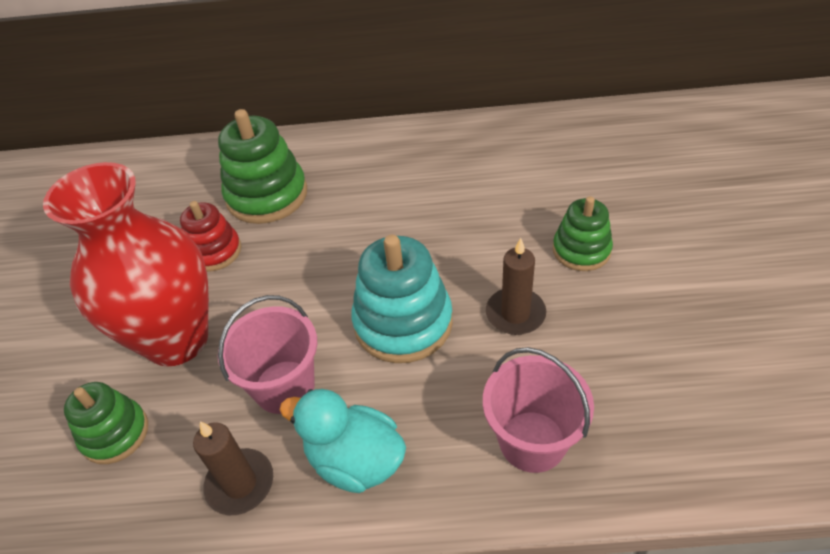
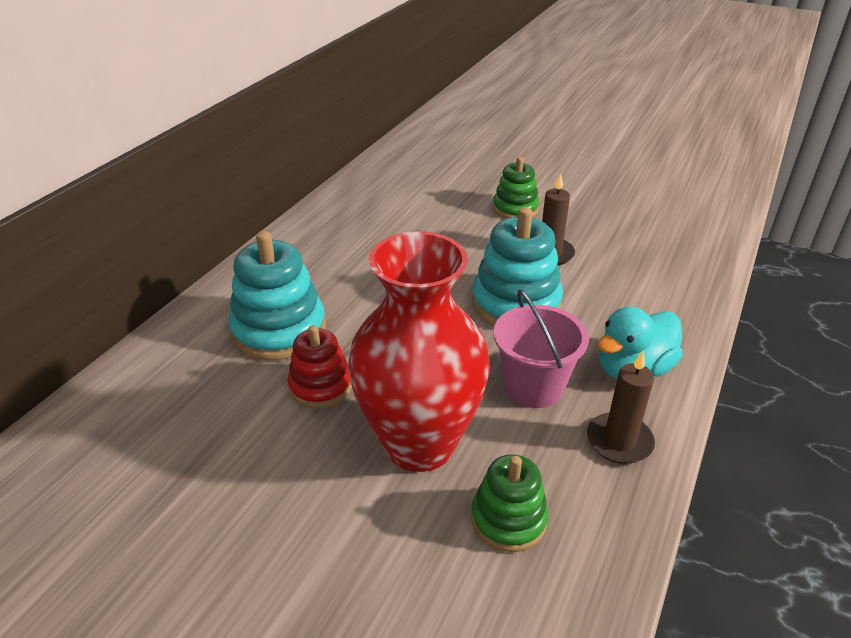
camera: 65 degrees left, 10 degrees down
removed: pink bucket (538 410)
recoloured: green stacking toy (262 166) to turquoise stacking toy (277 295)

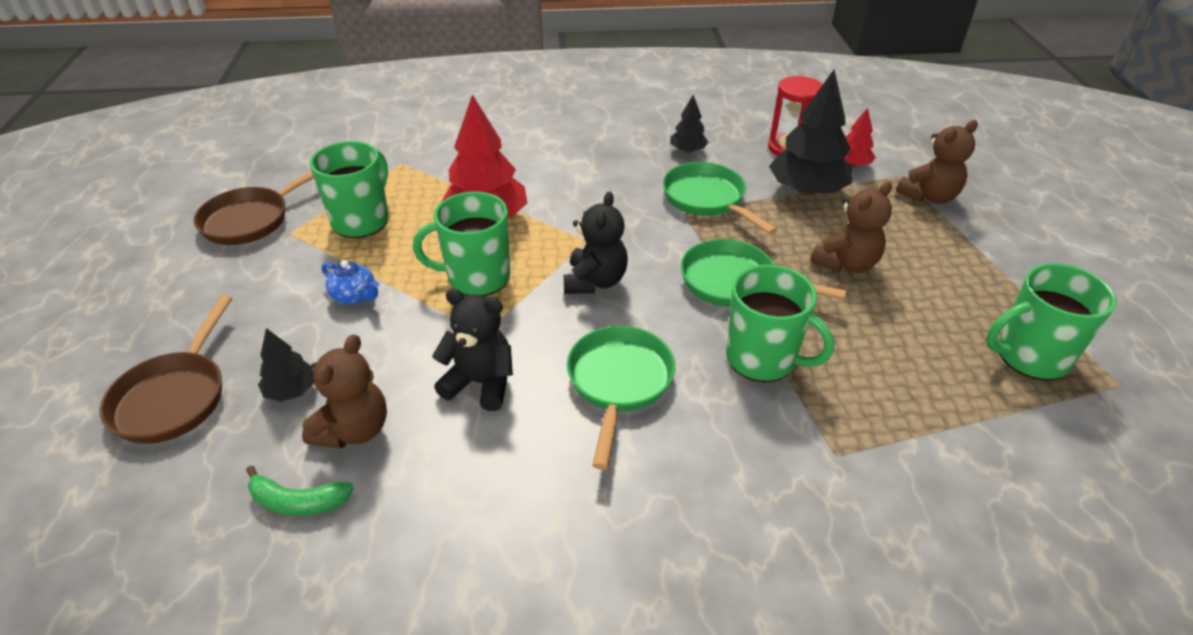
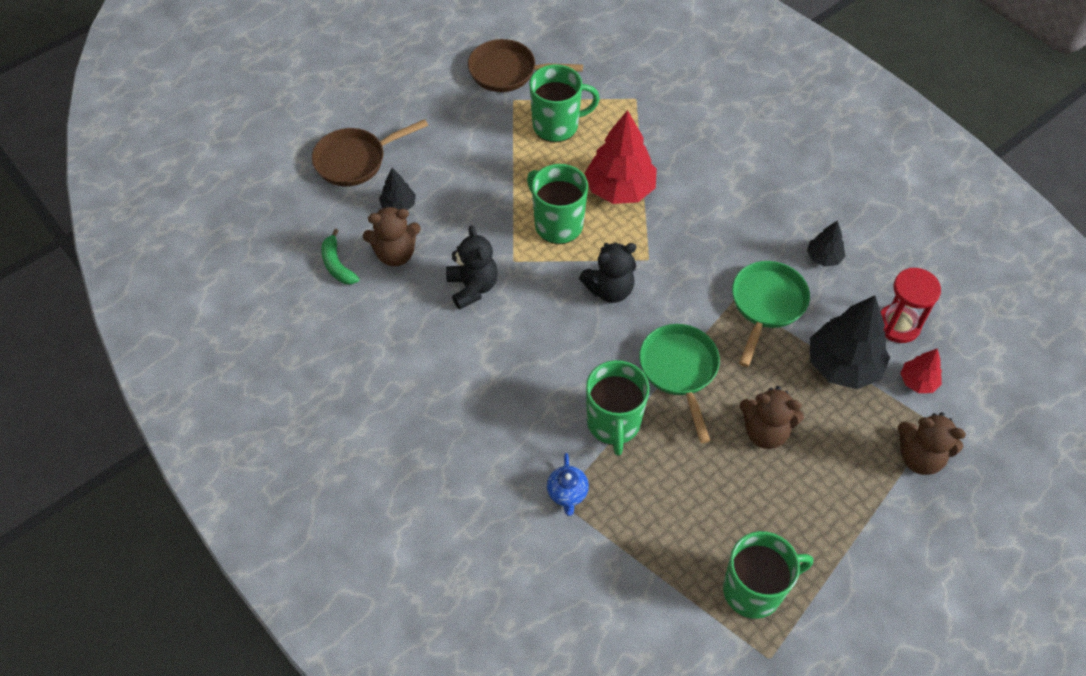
camera: 55 degrees right, 15 degrees up
removed: green pan (621 398)
moved: blue teapot (350 282) to (568 484)
turned: green mug (1051 322) = (768 575) 120 degrees clockwise

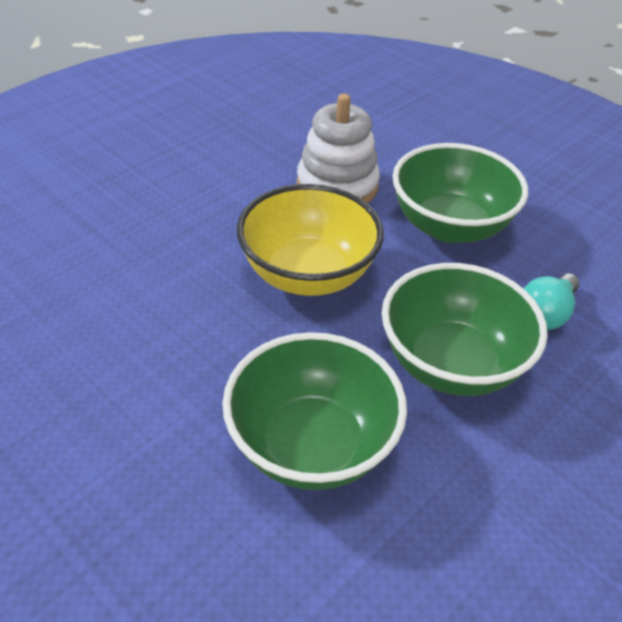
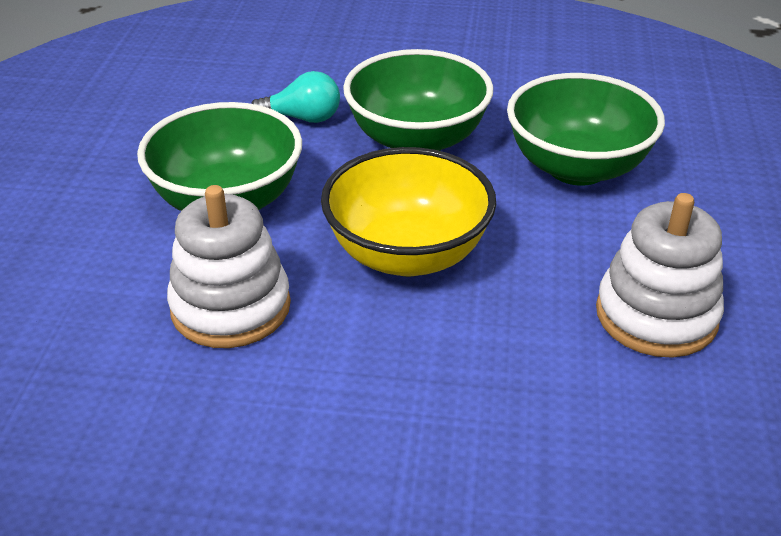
camera: 125 degrees left, 5 degrees down
added: white stacking toy (660 275)

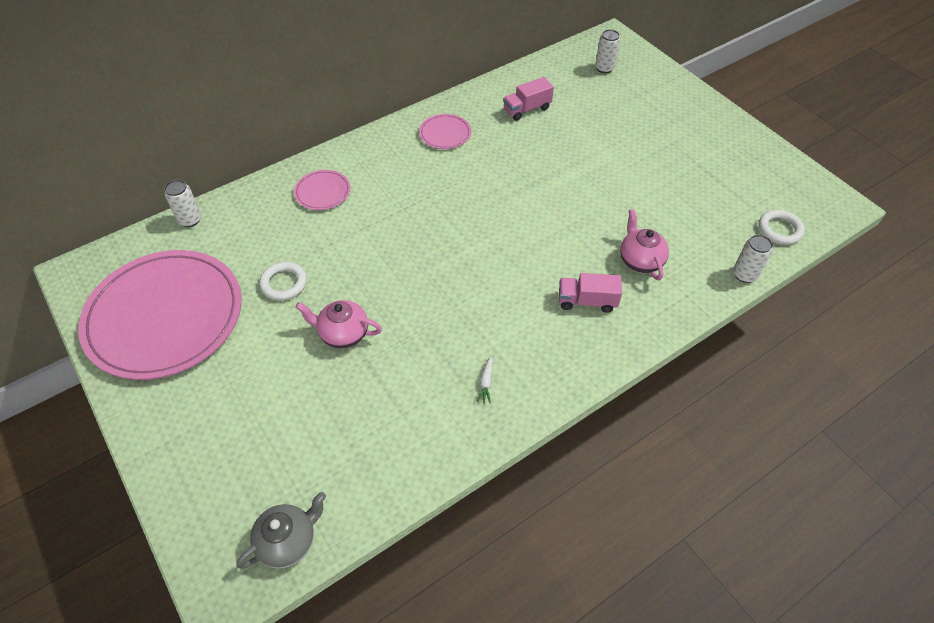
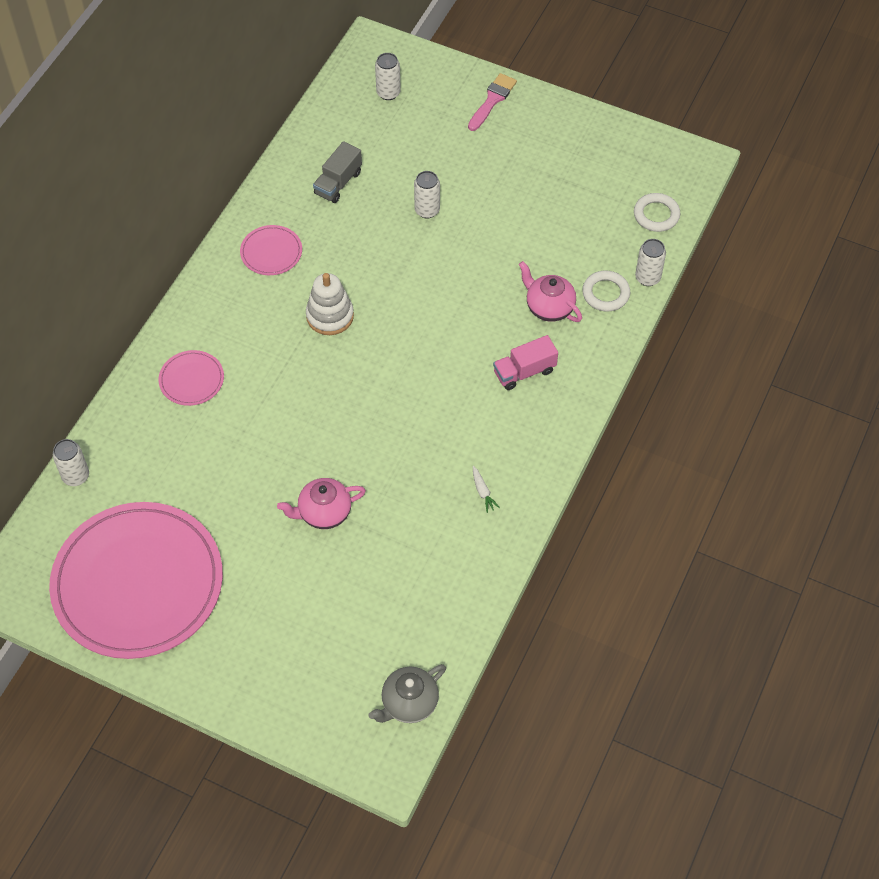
camera: 30 degrees left, 5 degrees up
added: white stacking toy (330 304); white can (427 194); pink brush (492 102)
moved: white ring (283 281) to (606 291)
recoloured: pink truck (528 99) to grey truck (337 172)
turned: grey teapot (281 530) = (407 693) 150 degrees counterclockwise

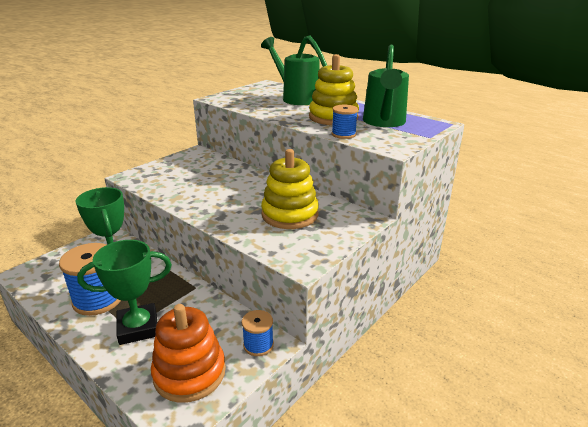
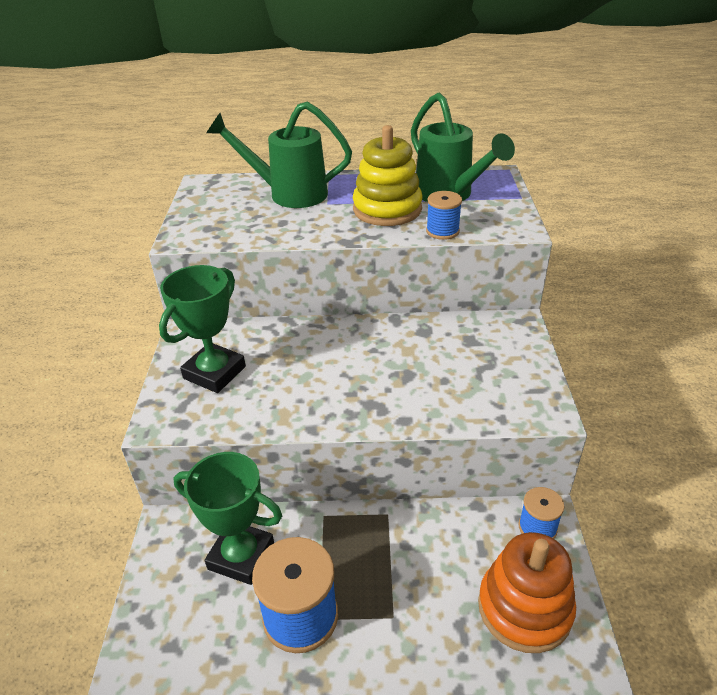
camera: 40 degrees left, 10 degrees up
removed: yellow stacking toy (290 189)
moved: green trophy (124 292) to (202 329)

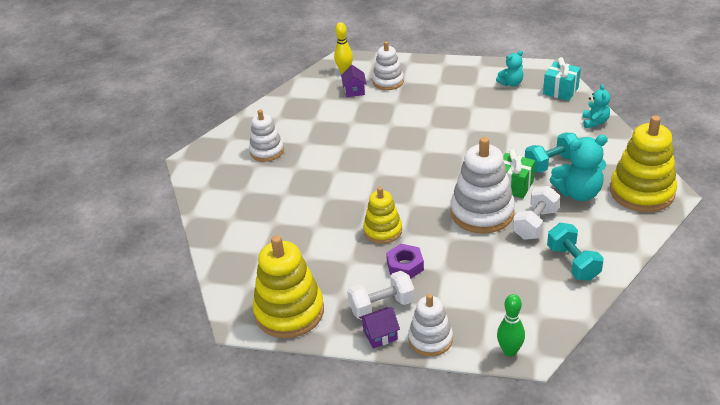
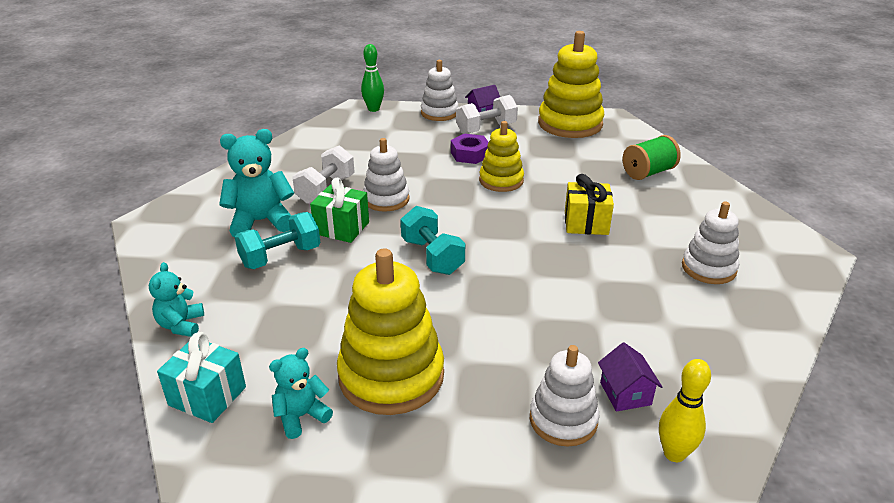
camera: 170 degrees right, 5 degrees down
added: yellow gift (589 204); green spool (652 157)
moved: turquoise dumbbell (575 252) to (433 240); yellow stacking toy (643 163) to (390 331)
resized: white stacking toy (482 185) = (386 175) x0.60

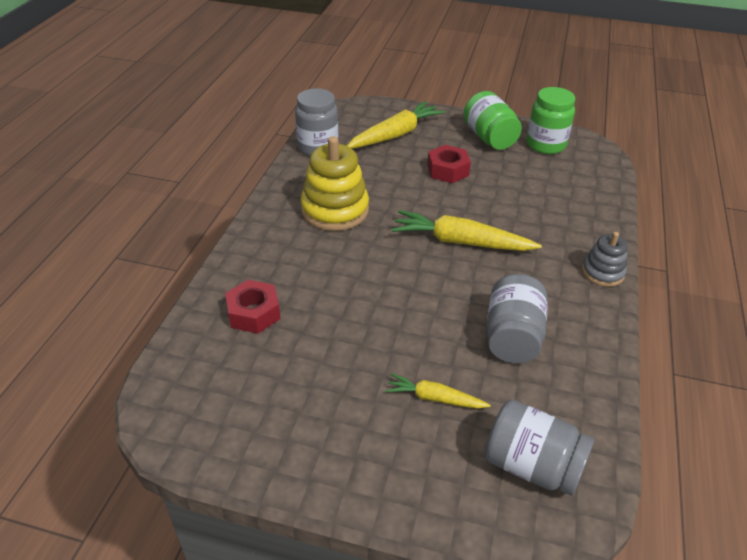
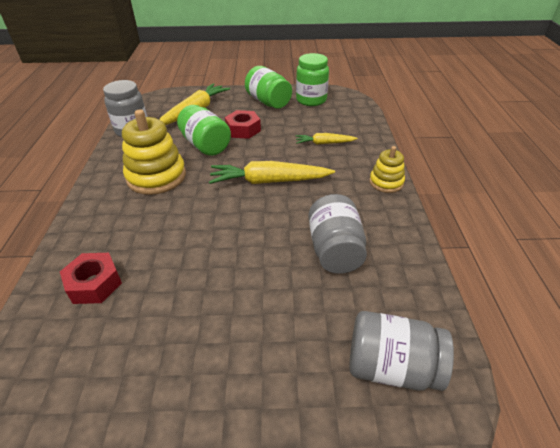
camera: 15 degrees left, 0 degrees up
added: green jar (204 130)
moved: yellow carrot (438 391) to (327 139)
recoloured: grey stacking toy (605 259) to yellow stacking toy (387 169)

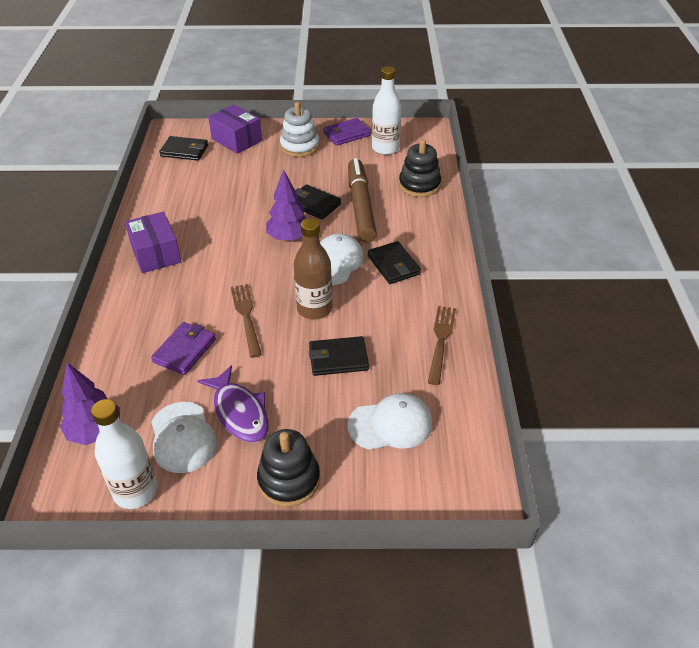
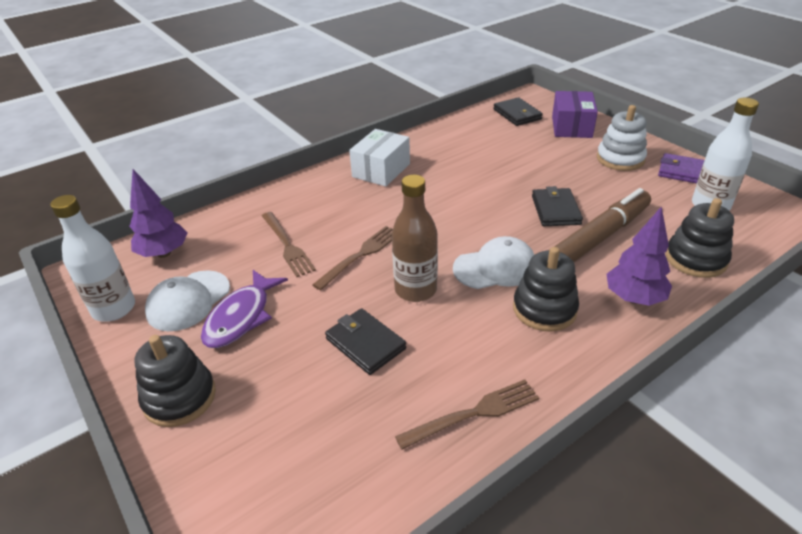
camera: 55 degrees right, 5 degrees down
removed: white cap (390 421)
moved: purple tree (286 205) to (639 256)
replaced: purple wallet (183 348) to brown fork (289 244); black wallet (394 262) to black stacking toy (546 289)
recoloured: purple box (153 242) to white box (379 158)

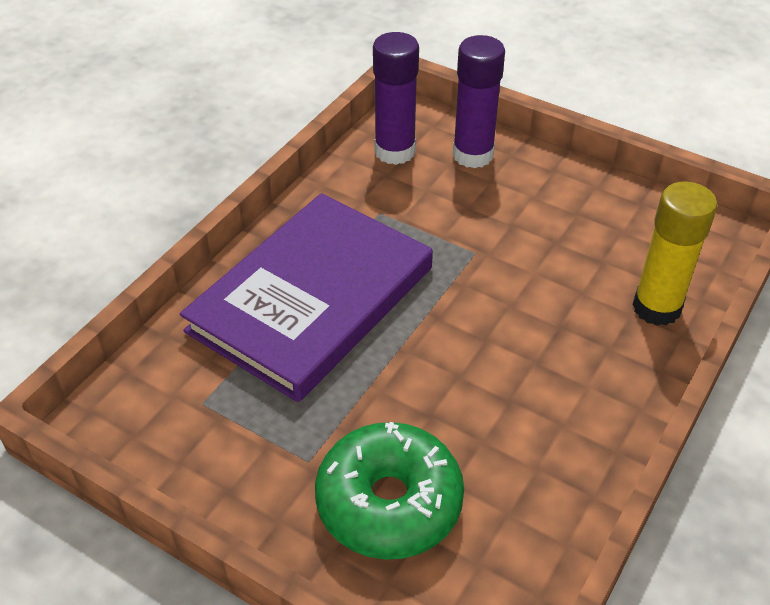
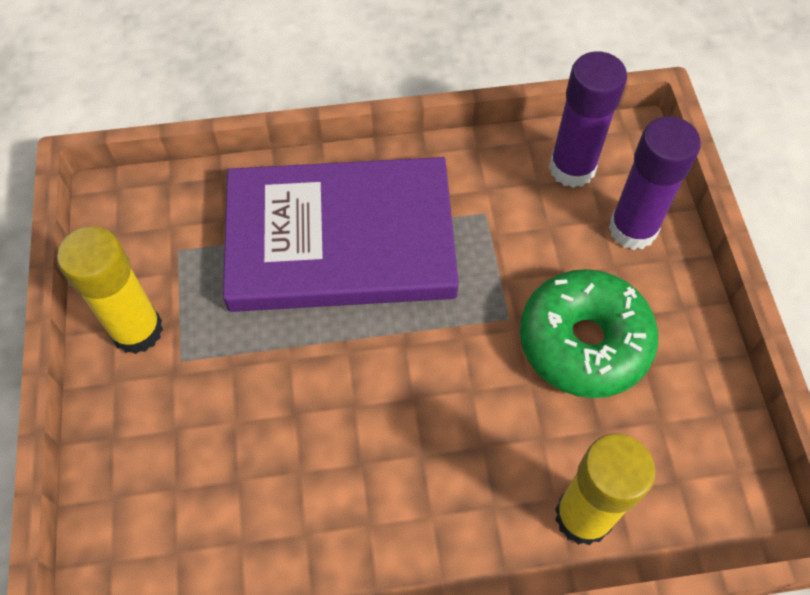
camera: 50 degrees right, 15 degrees up
added: yellow glue stick (110 290)
moved: green donut (389 491) to (589 333)

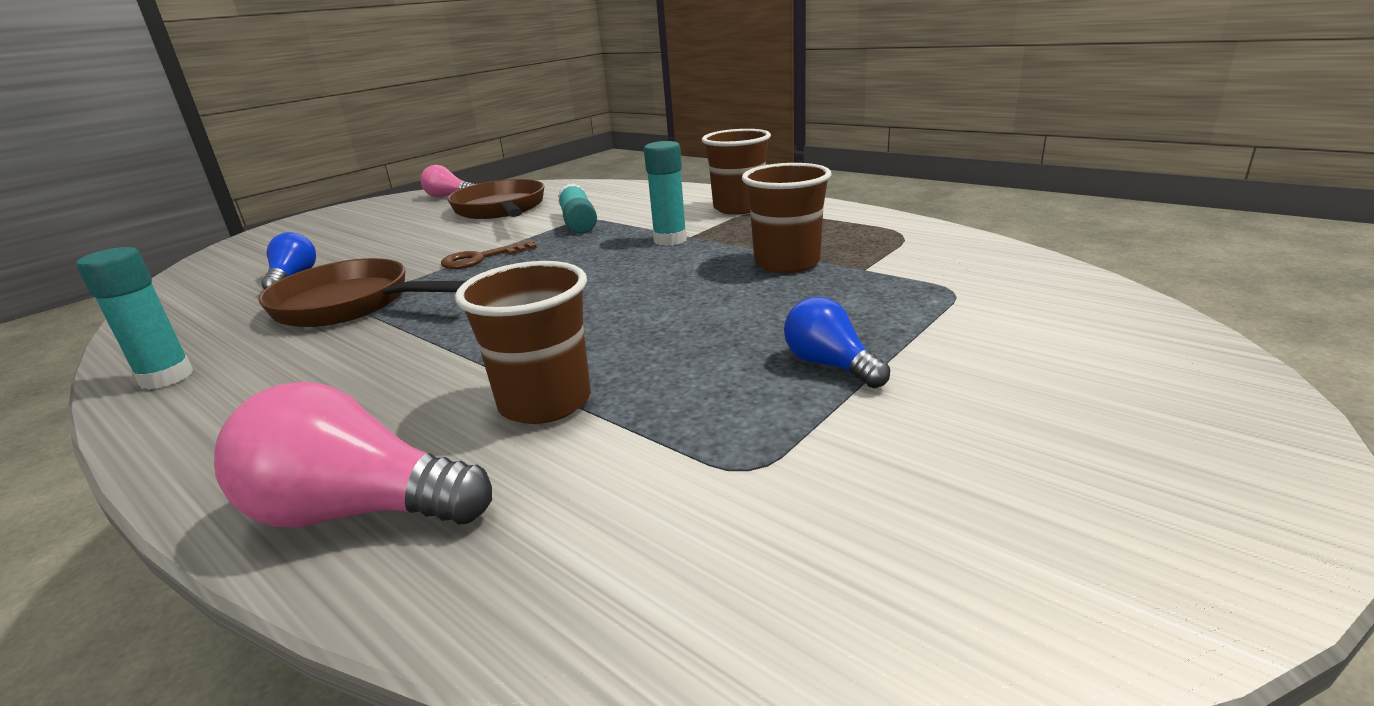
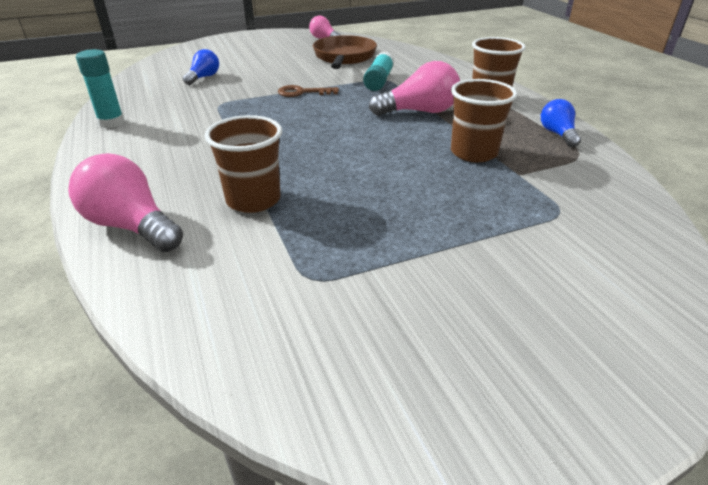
camera: 25 degrees right, 10 degrees up
removed: brown pan (362 292)
moved: blue light bulb (837 342) to (561 123)
replaced: turquoise glue stick (665 193) to pink light bulb (414 88)

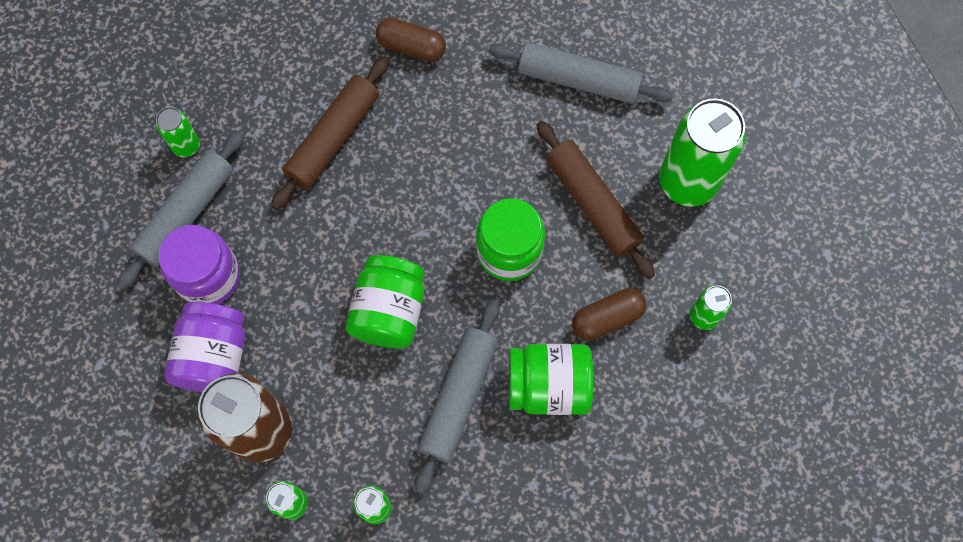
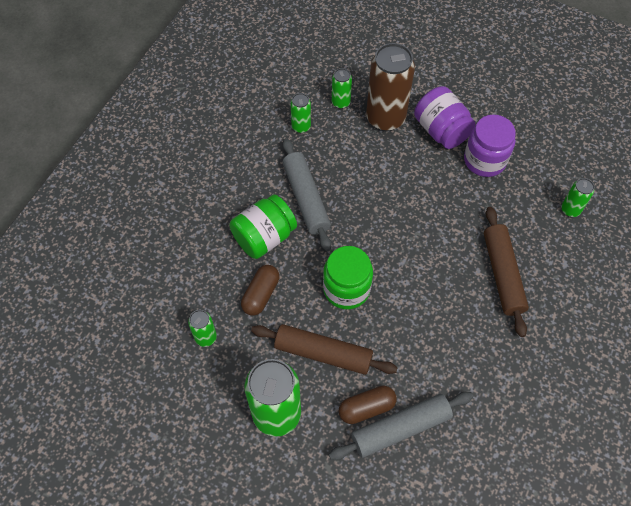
camera: 140 degrees right, 10 degrees down
removed: grey rolling pin (181 209); green jar (384 301)
moved: brown capsule (411 40) to (368 405)

